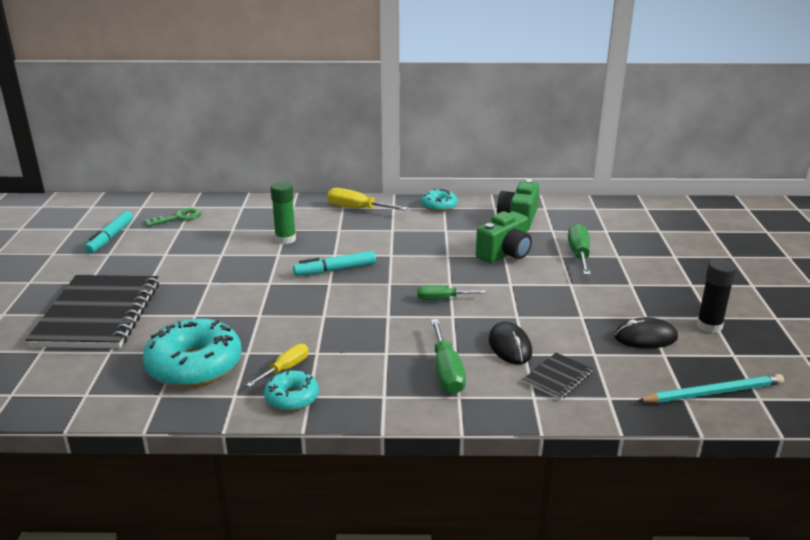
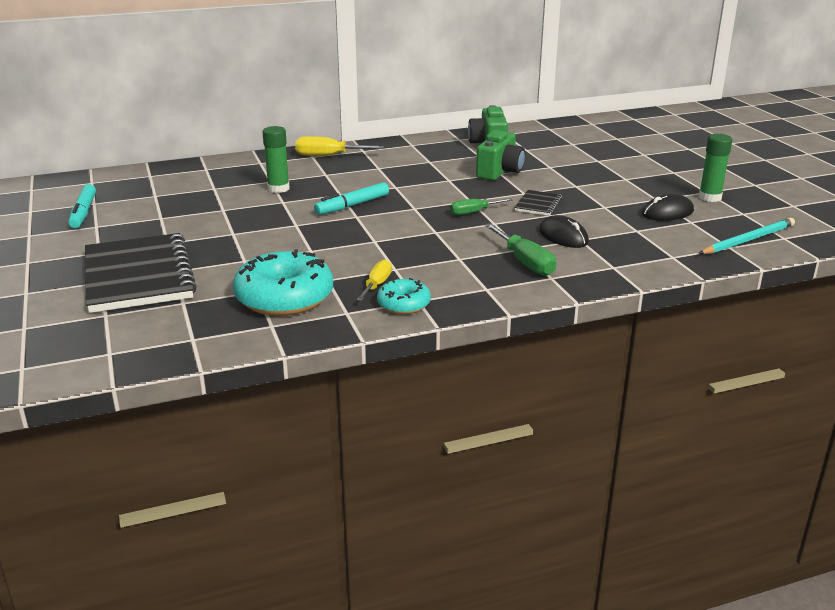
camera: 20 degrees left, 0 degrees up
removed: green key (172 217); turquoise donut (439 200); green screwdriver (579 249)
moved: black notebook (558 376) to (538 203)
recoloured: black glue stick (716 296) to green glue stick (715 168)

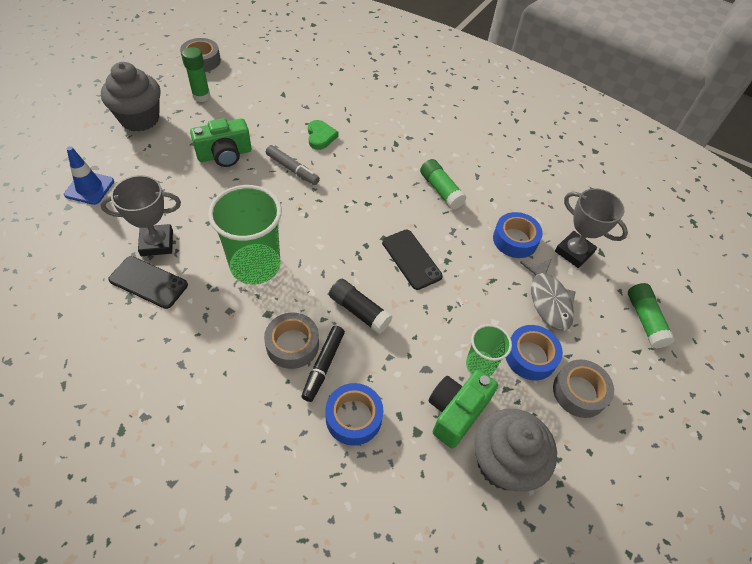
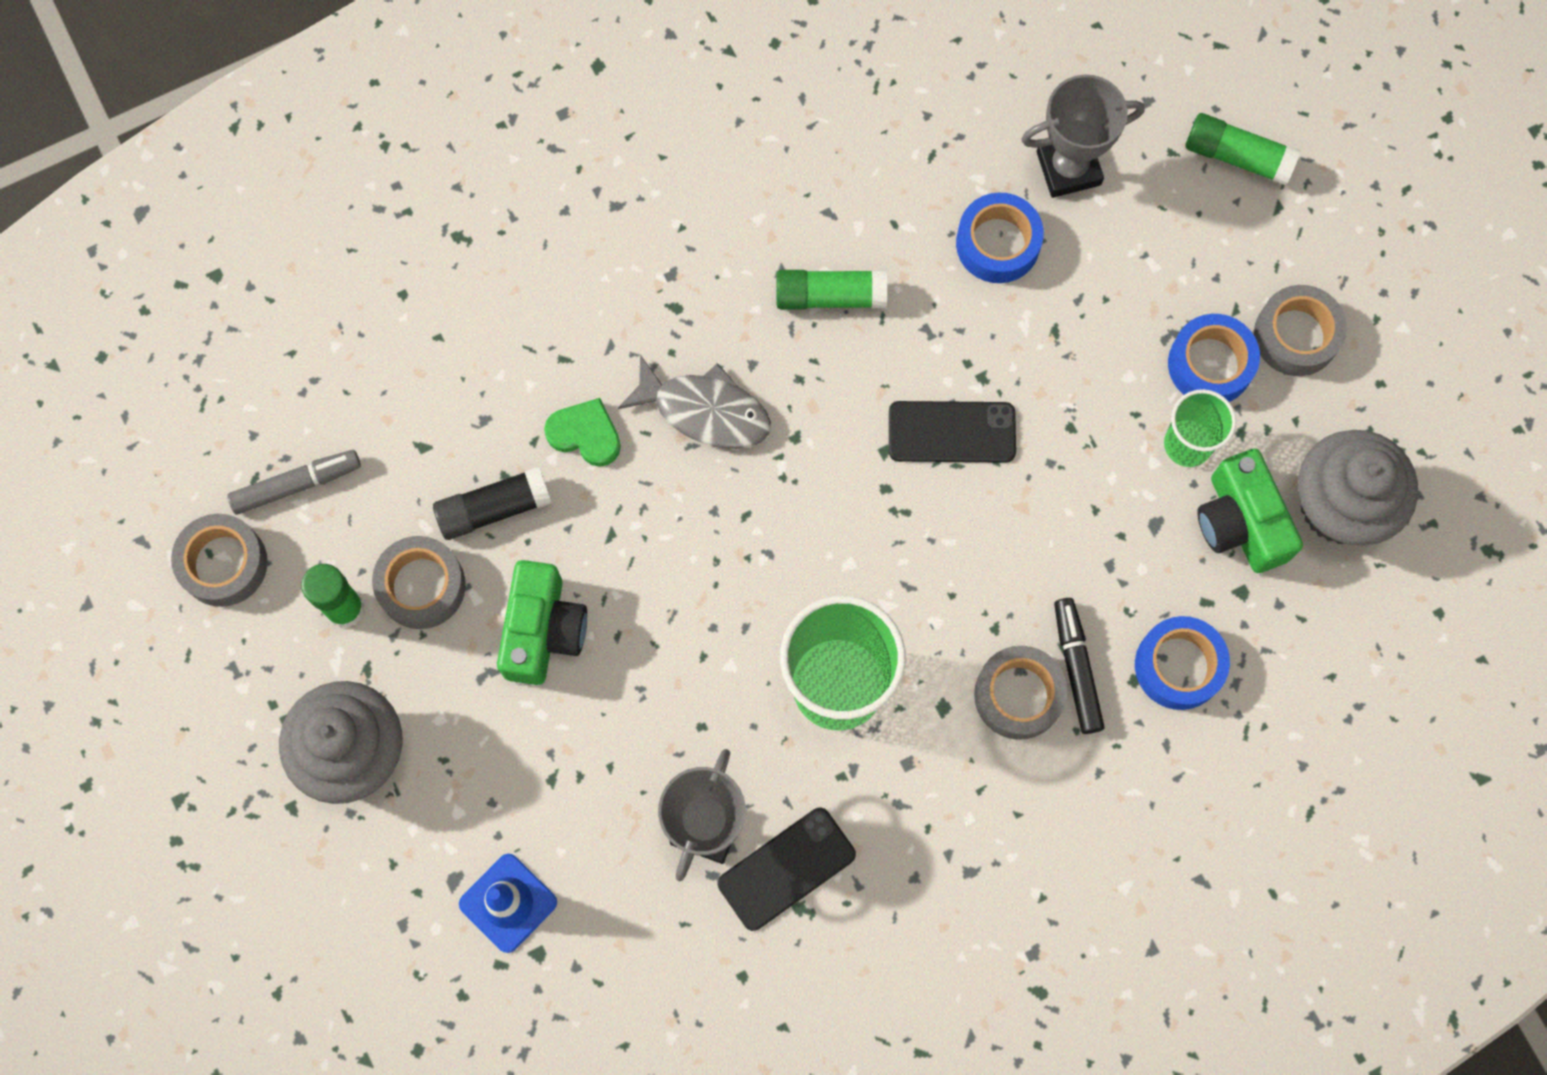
camera: 55 degrees left, 20 degrees up
added: grey tape (419 582)
moved: grey marker (293 165) to (294 482); black glue stick (360 306) to (492 503); grey fish (547 295) to (694 402)
turned: black marker (323 364) = (1079 666) 150 degrees counterclockwise

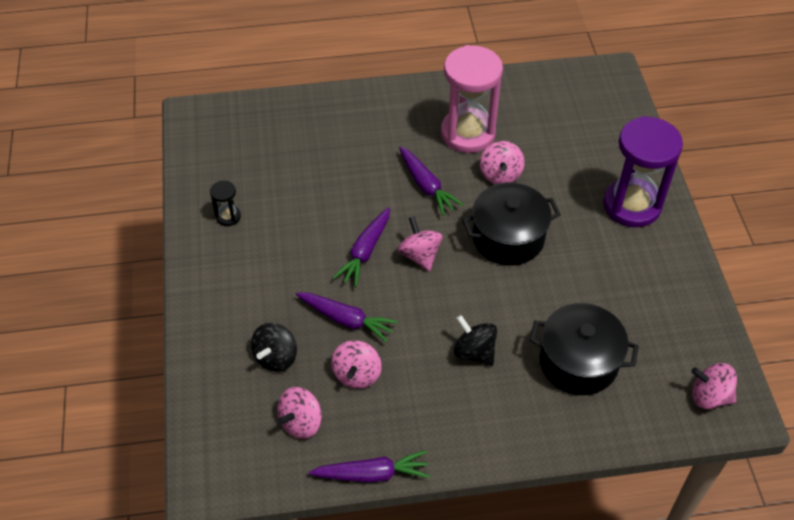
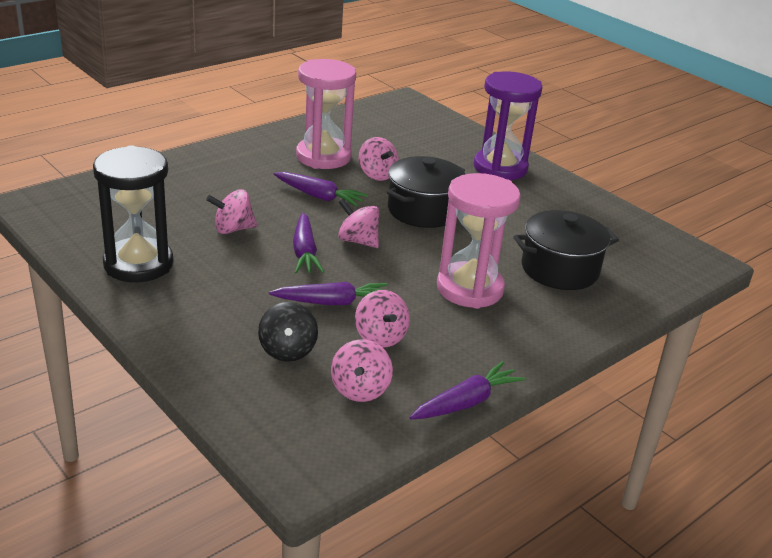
camera: 35 degrees left, 20 degrees down
moved: pink spinning top (714 386) to (231 211)
replaced: black spinning top (475 340) to pink hourglass (479 241)
resized: black hourglass (225 203) = (133 214) x2.35

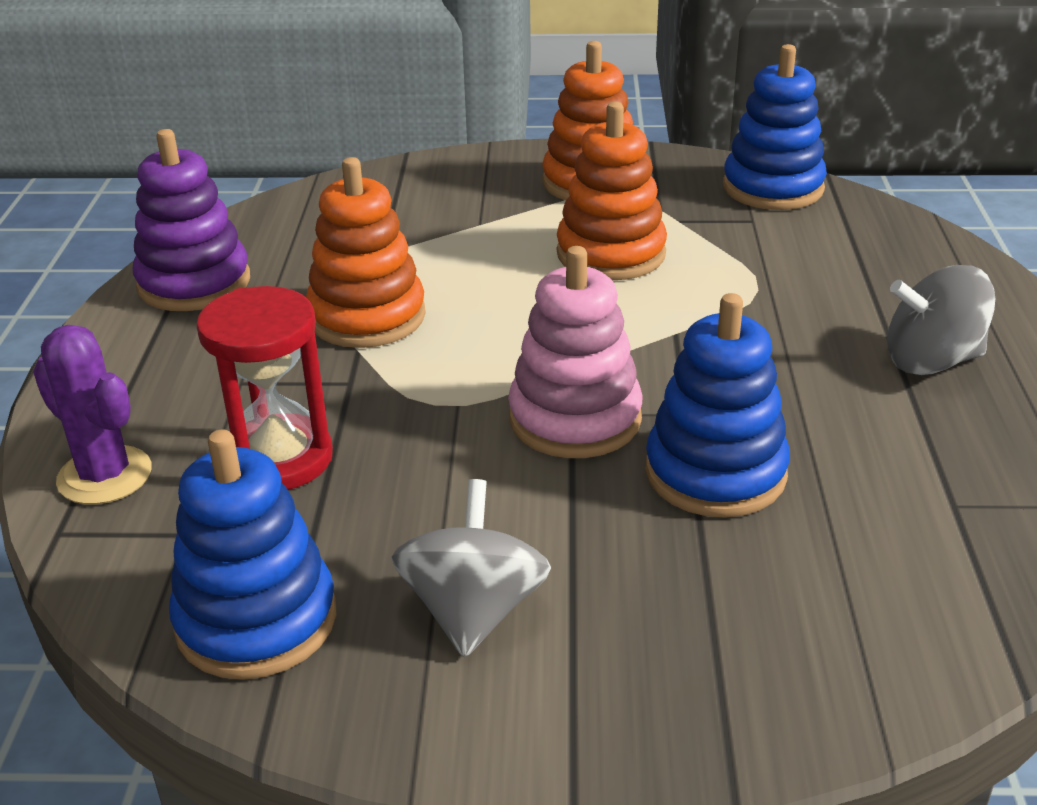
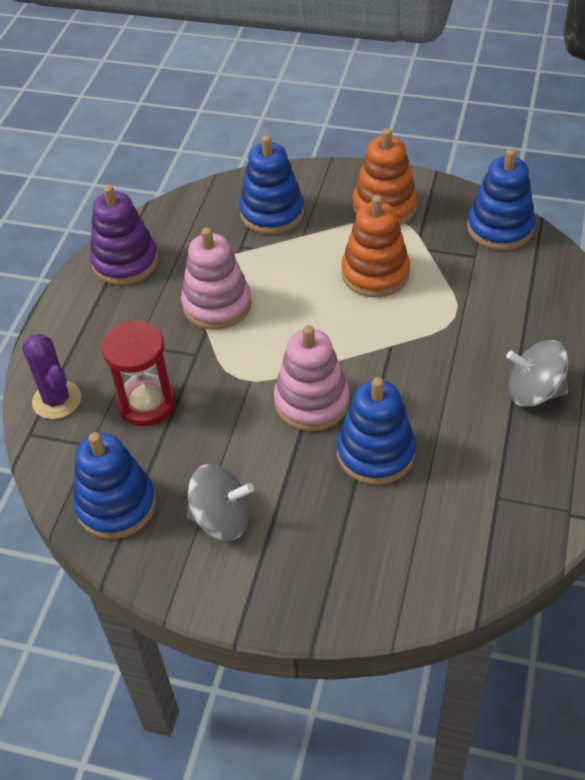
camera: 15 degrees right, 15 degrees up
added: blue stacking toy (271 184)
recoloured: orange stacking toy (366 252) to pink stacking toy (216 278)
turned: grey spinning top (471 568) = (220 502) 75 degrees clockwise

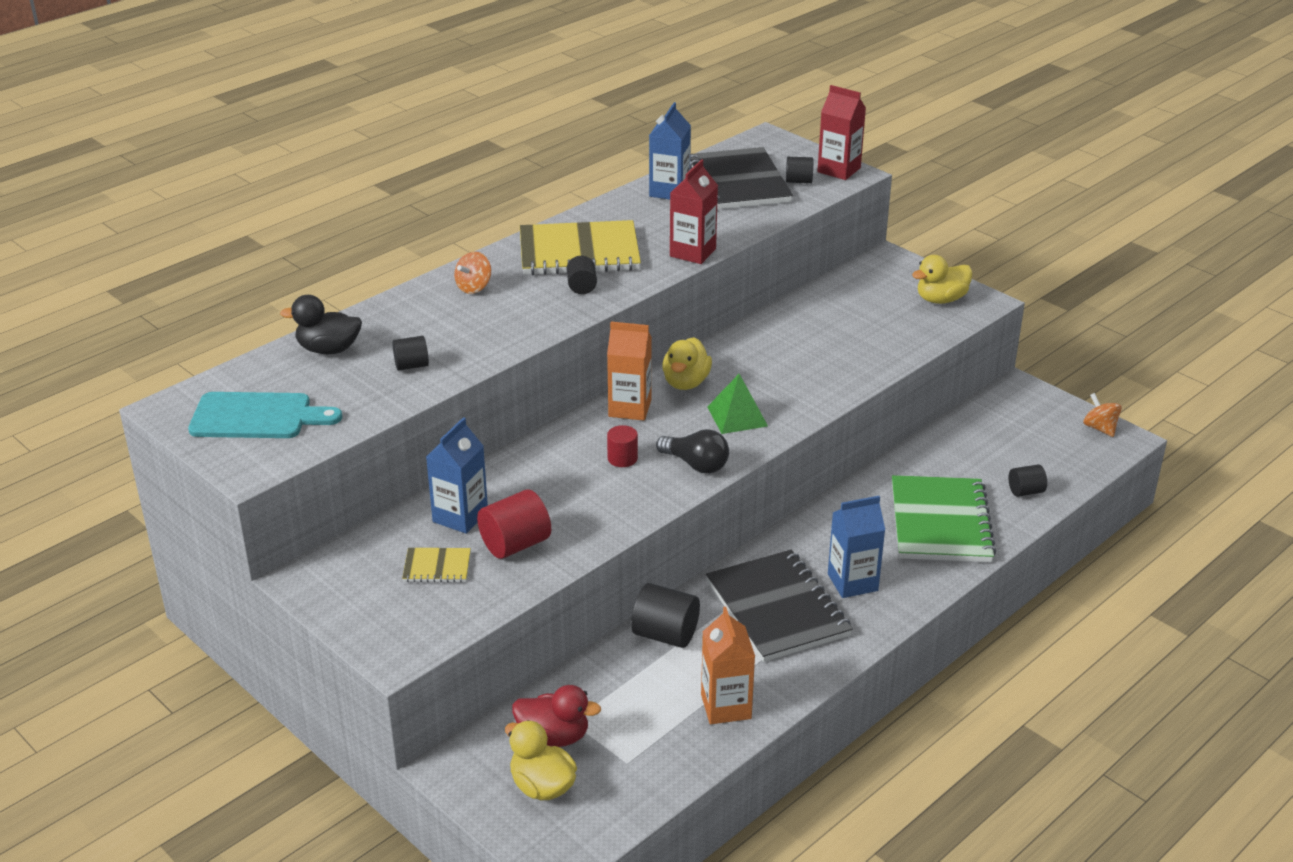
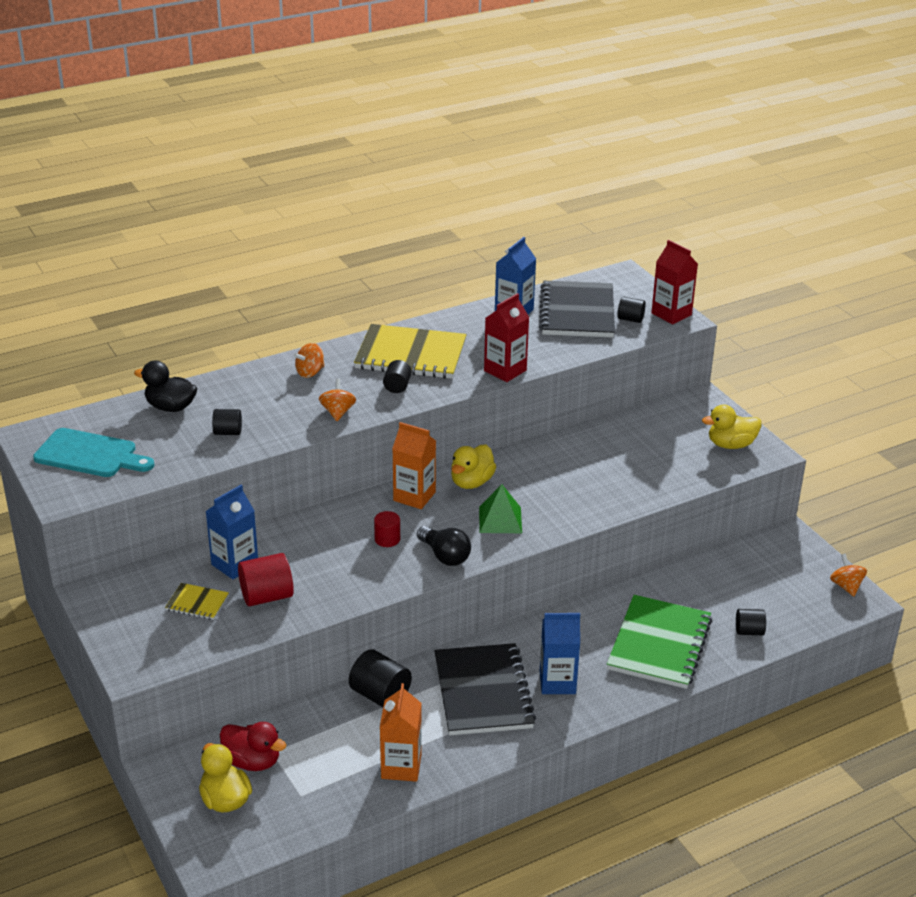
camera: 15 degrees right, 0 degrees up
added: orange spinning top (337 400)

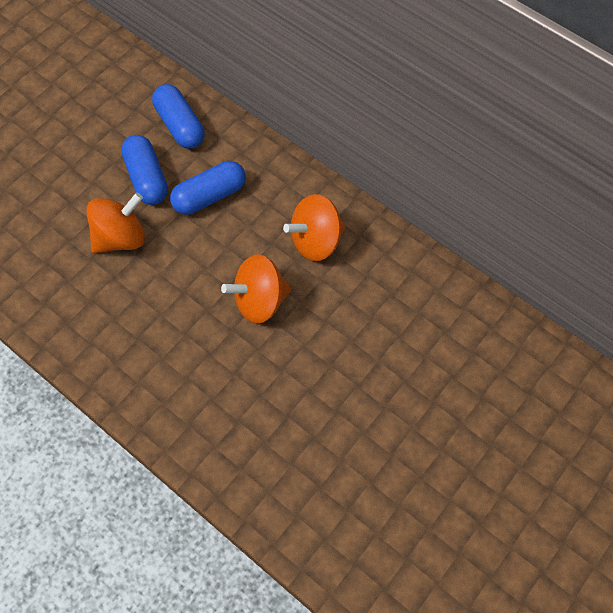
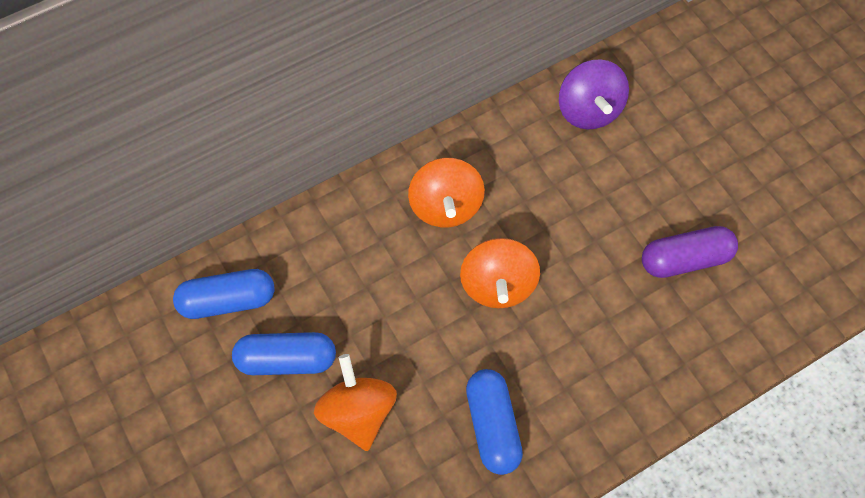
camera: 70 degrees left, 0 degrees up
added: purple spinning top (594 94); purple capsule (690 252)
moved: blue capsule (208 188) to (494 422)

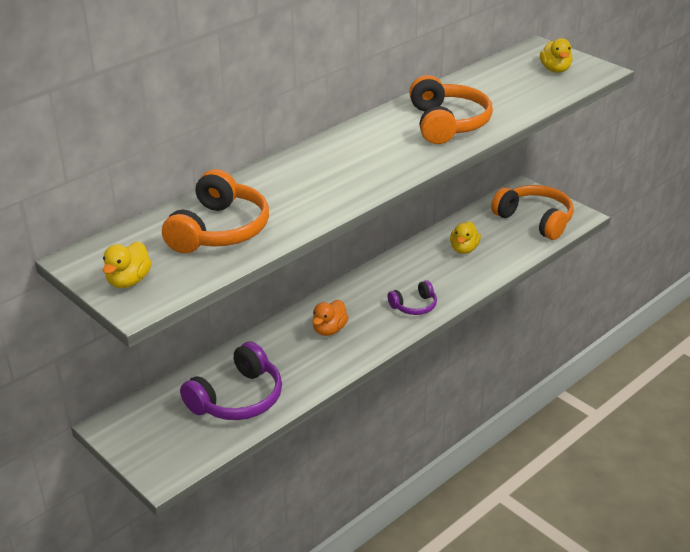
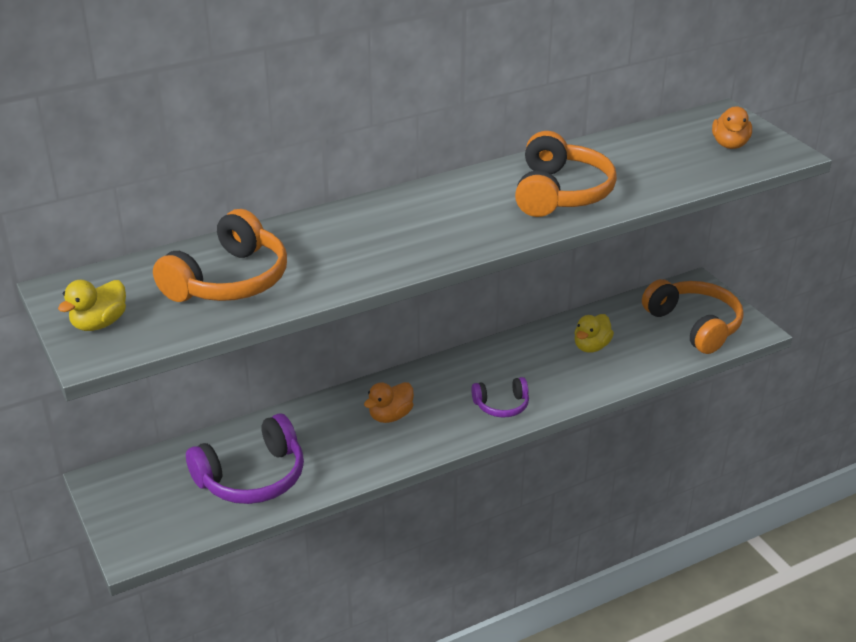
camera: 15 degrees right, 0 degrees up
recoloured: yellow duck (556 55) to orange duck (732 127)

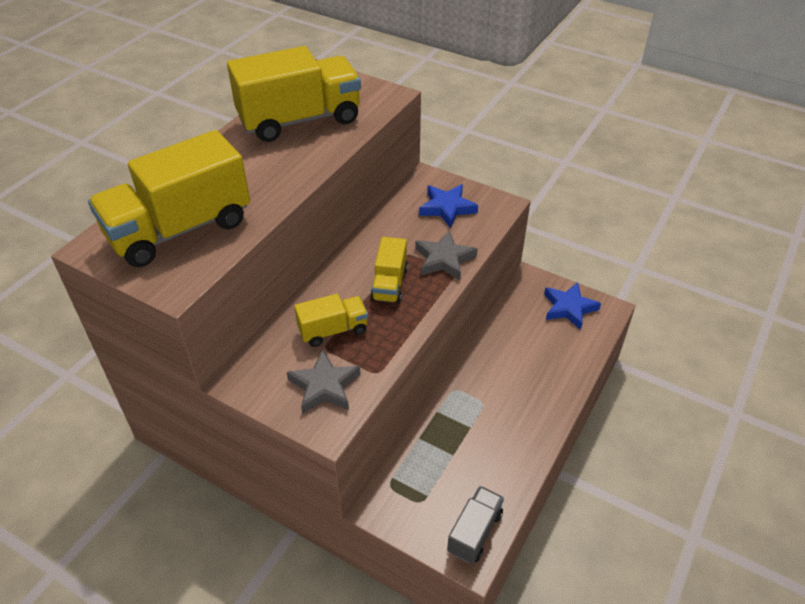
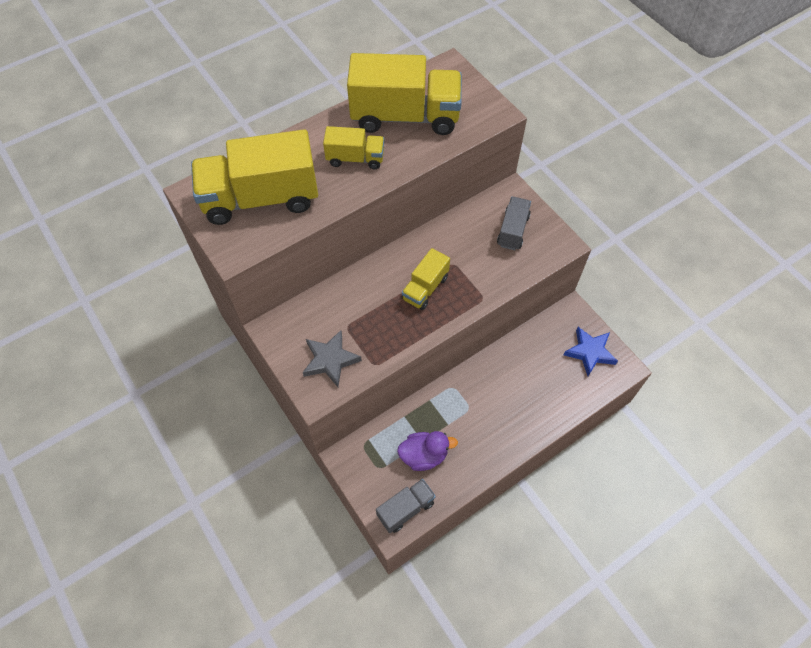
camera: 25 degrees right, 15 degrees up
removed: grey star (446 255)
added: purple duck (427 451)
moved: yellow truck (331 320) to (353 147)
replaced: blue star (448 206) to grey truck (514 223)

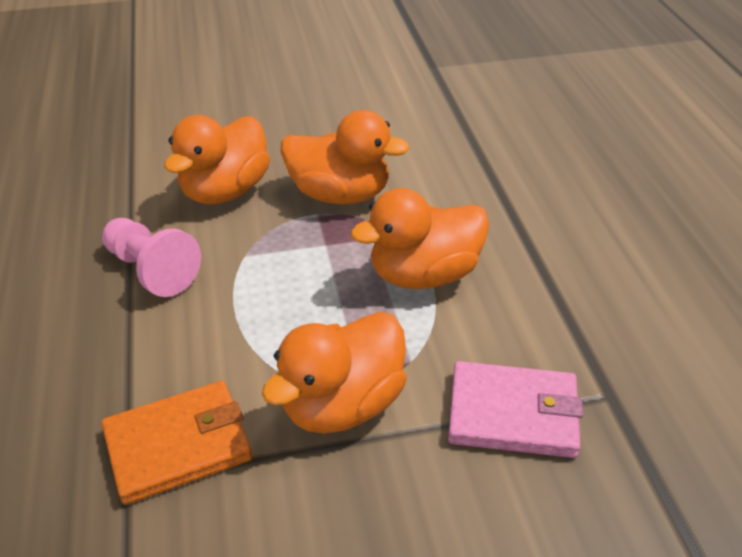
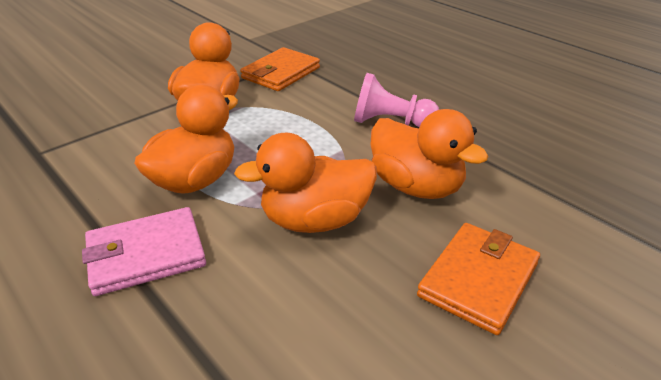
camera: 150 degrees right, 5 degrees down
added: orange wallet (478 279)
moved: pink wallet (515 409) to (144 251)
turned: orange duck (217 159) = (430 154) 135 degrees clockwise

